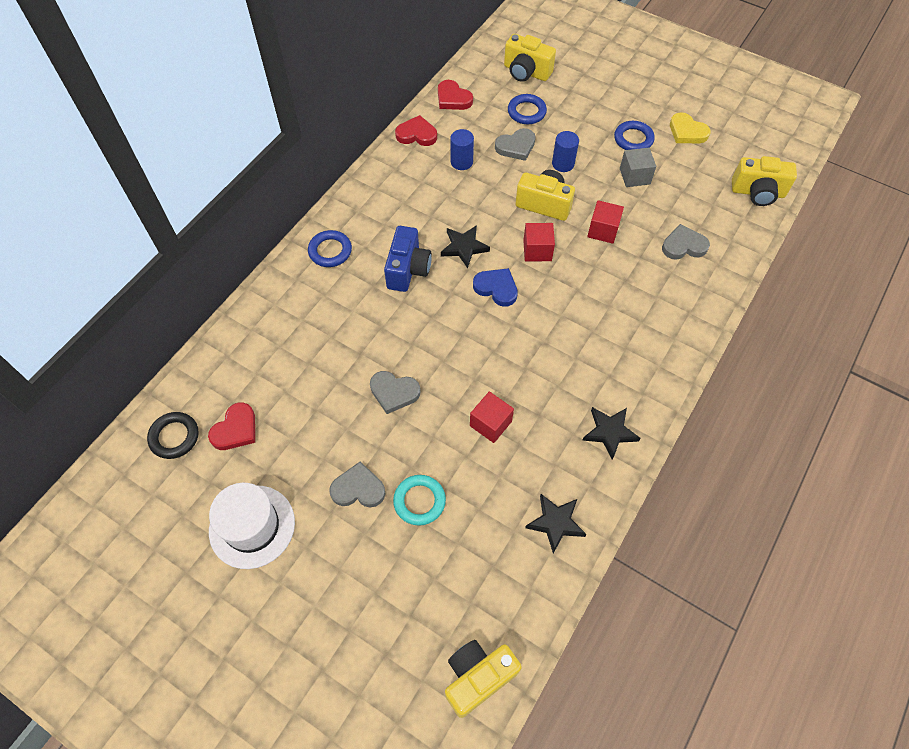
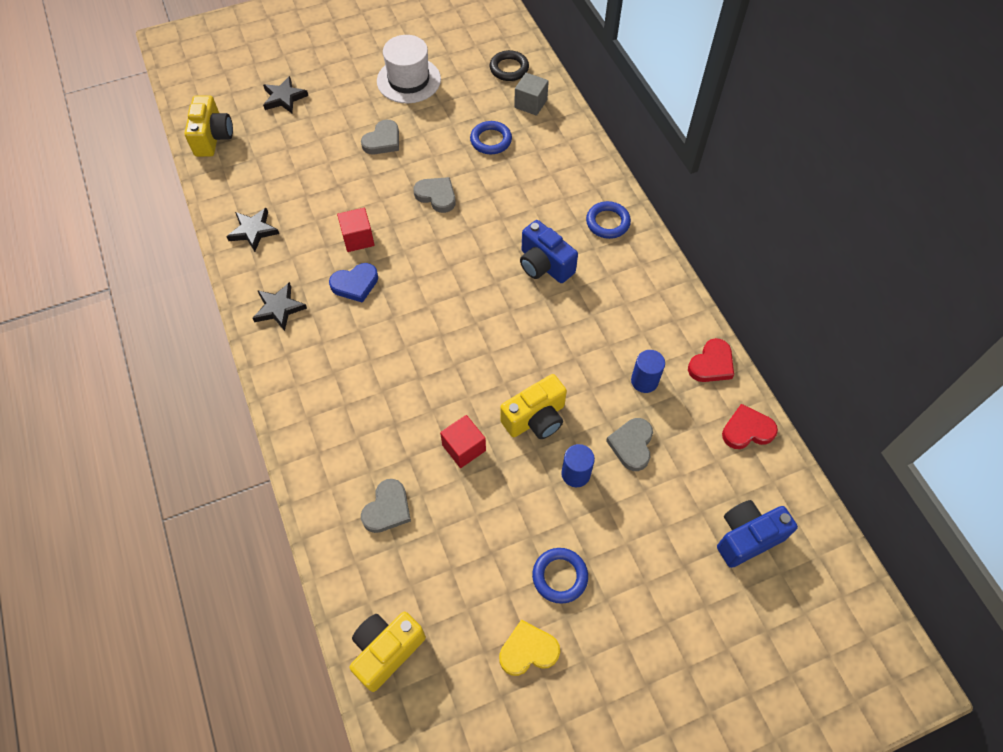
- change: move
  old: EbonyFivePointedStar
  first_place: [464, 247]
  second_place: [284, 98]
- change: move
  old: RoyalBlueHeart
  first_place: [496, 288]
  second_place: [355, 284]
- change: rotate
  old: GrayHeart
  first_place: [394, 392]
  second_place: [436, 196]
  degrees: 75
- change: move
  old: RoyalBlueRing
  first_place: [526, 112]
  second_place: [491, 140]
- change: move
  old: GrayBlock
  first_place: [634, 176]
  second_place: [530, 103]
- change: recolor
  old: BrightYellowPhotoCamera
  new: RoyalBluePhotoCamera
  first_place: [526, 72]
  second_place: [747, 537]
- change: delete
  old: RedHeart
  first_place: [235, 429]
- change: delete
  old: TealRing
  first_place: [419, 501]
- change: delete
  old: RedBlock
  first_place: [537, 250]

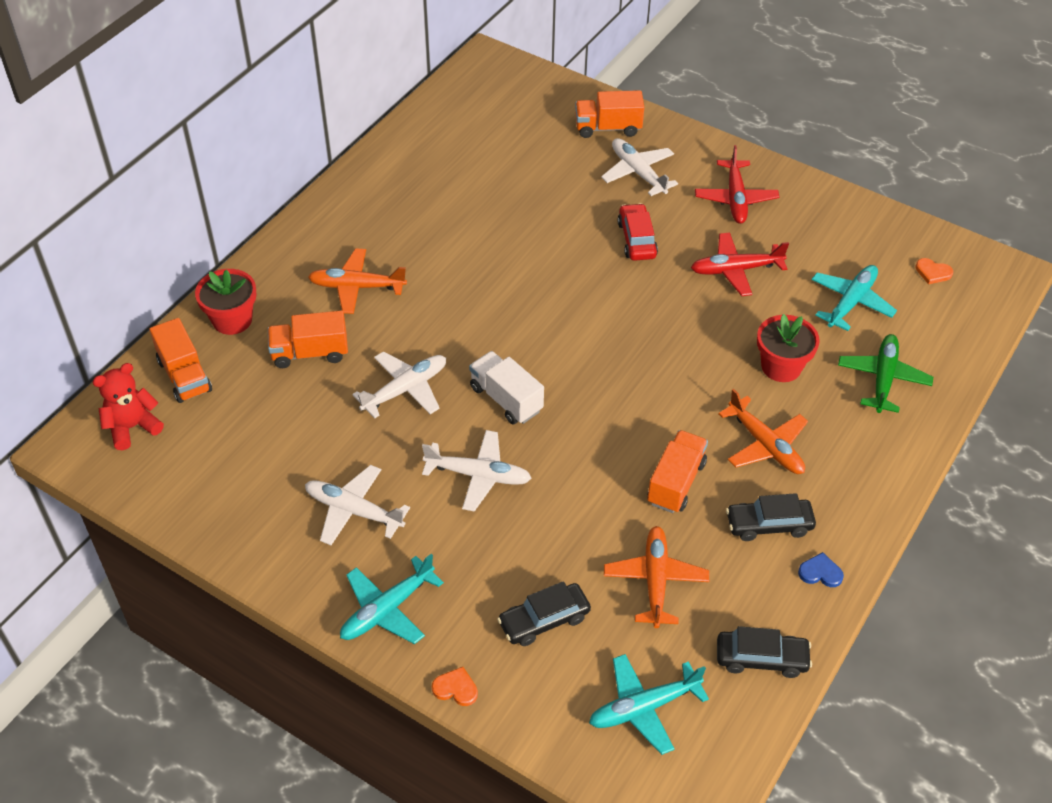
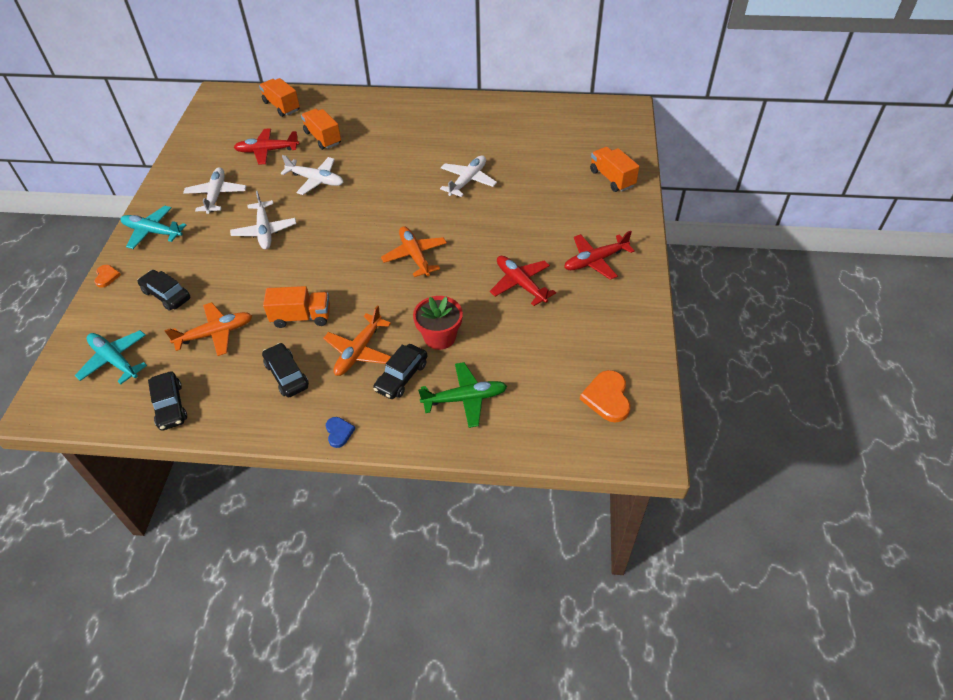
- change: insert
  new: RedToyPlane
  second_place: [267, 151]
- change: rotate
  old: OrangeToyTruck
  first_place: [184, 376]
  second_place: [281, 106]
  degrees: 105
- change: move
  old: RoyalBlueHeart
  first_place: [820, 572]
  second_place: [339, 432]
- change: insert
  new: EbonyCar
  second_place: [401, 377]
- change: move
  old: OrangeToyPlane
  first_place: [357, 287]
  second_place: [415, 256]
- change: move
  old: PureWhiteToyPlane
  first_place: [638, 173]
  second_place: [467, 181]
- change: resize
  old: OrangeHeart
  first_place: [933, 272]
  second_place: [607, 398]
  factor: 1.74
- change: delete
  old: RedTeddyBear
  first_place: [132, 427]
- change: delete
  old: RedPlantPot
  first_place: [232, 320]
- change: delete
  old: PureWhiteToyTruck
  first_place: [506, 399]
- change: delete
  old: RedCar
  first_place: [637, 239]
- change: delete
  old: TealToyPlane
  first_place: [851, 302]

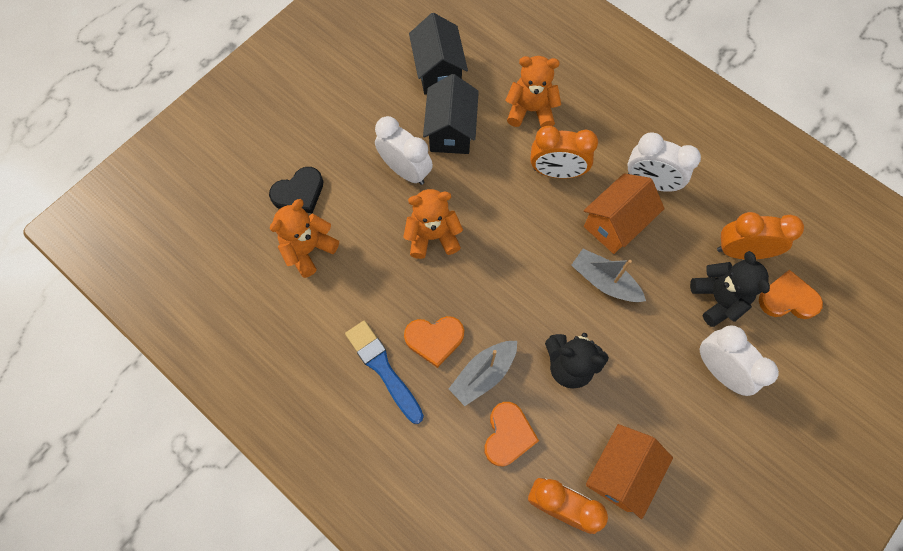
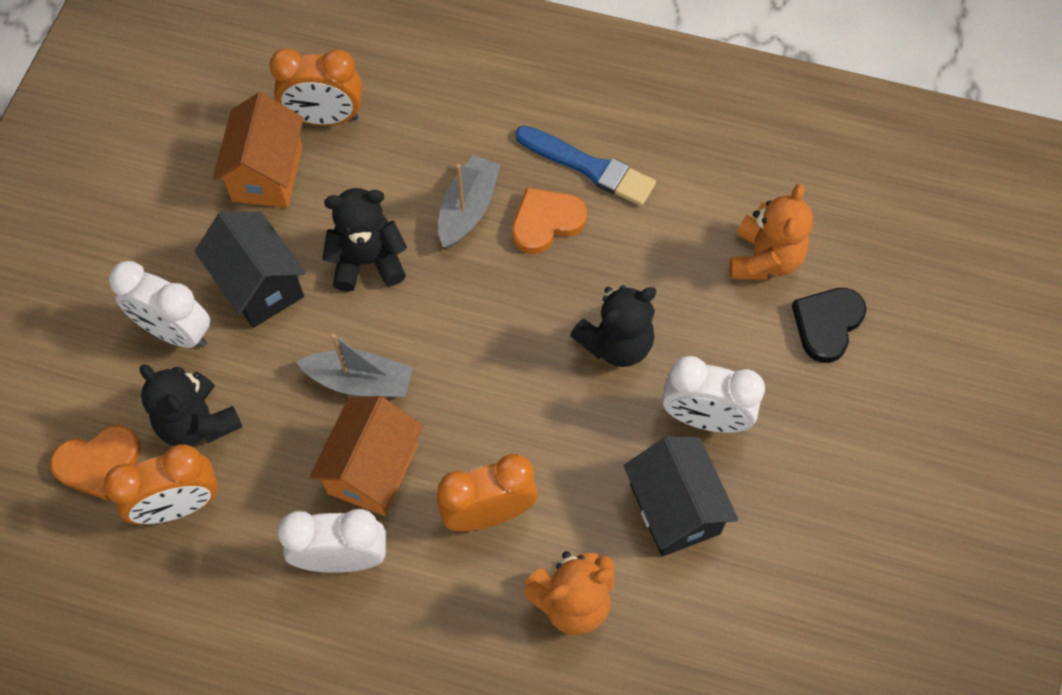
- change: move
  old: EbonyToyHouse
  first_place: [438, 72]
  second_place: [259, 285]
- change: recolor
  old: OrangeTeddyBear
  new: EbonyTeddyBear
  first_place: [432, 236]
  second_place: [616, 343]
- change: delete
  old: OrangeHeart
  first_place: [508, 435]

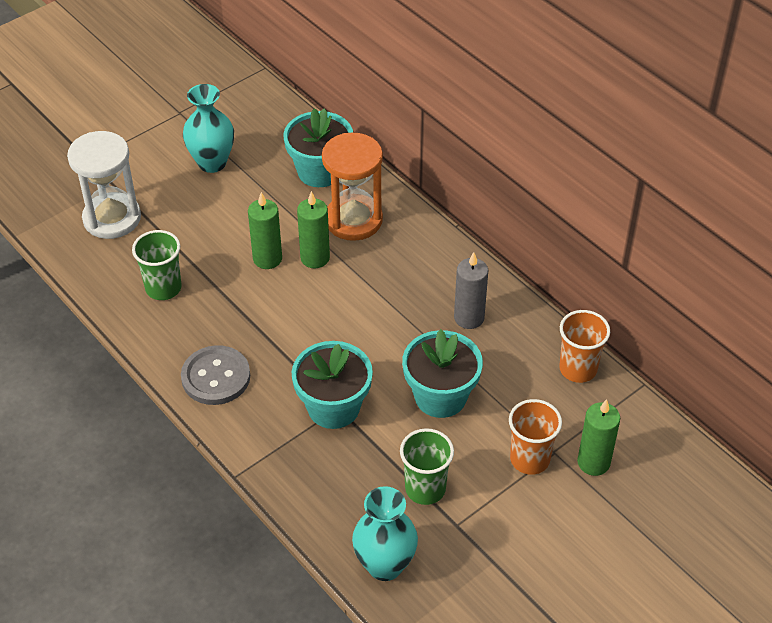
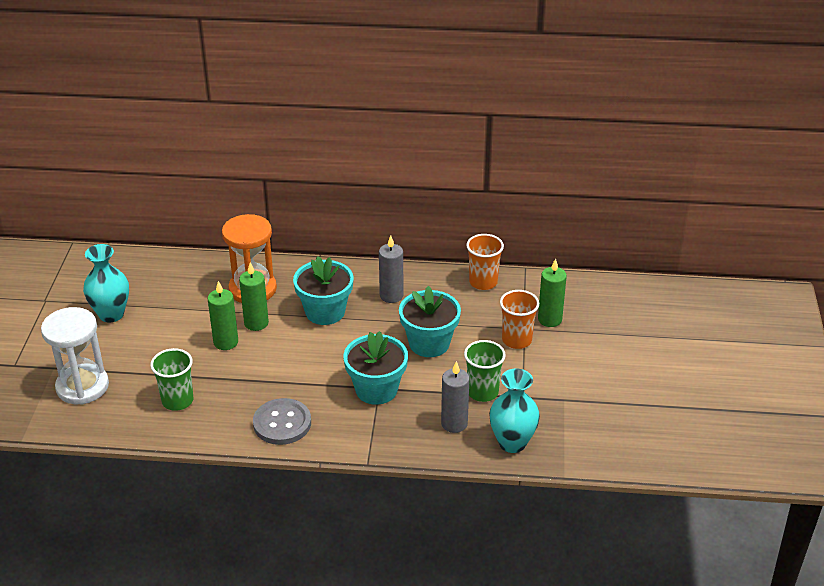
- change: move
  old: TealPlantPot
  first_place: [320, 171]
  second_place: [325, 312]
- change: insert
  new: GrayPillarCandle
  second_place: [454, 423]

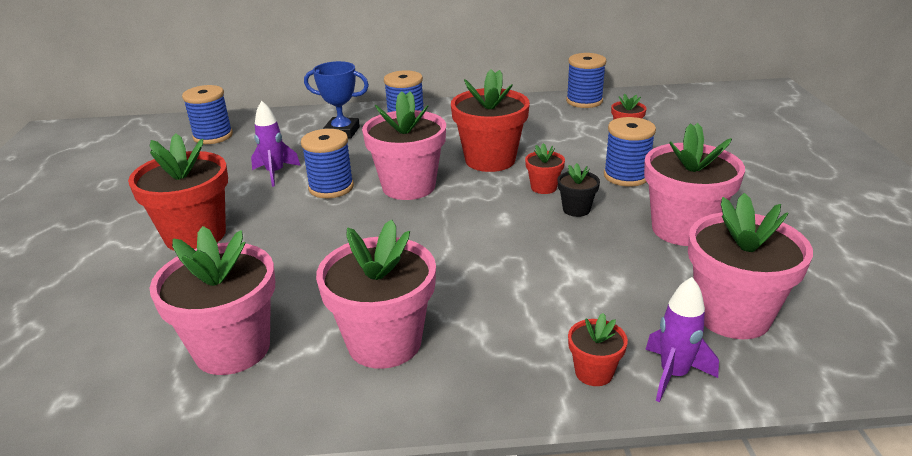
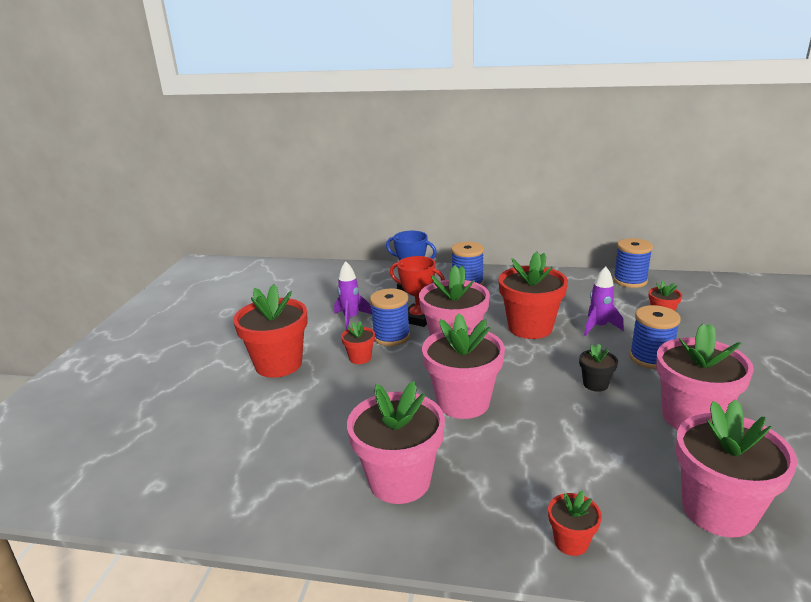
- change: move
  old: RedPlantPot
  first_place: [543, 187]
  second_place: [360, 358]
- change: insert
  new: RedAwardCup
  second_place: [418, 318]
- change: move
  old: RosePinkPlantPot
  first_place: [232, 348]
  second_place: [463, 402]
- change: move
  old: VioletRocket
  first_place: [673, 375]
  second_place: [598, 327]
- change: delete
  old: RoyalBlueSpool
  first_place: [213, 136]

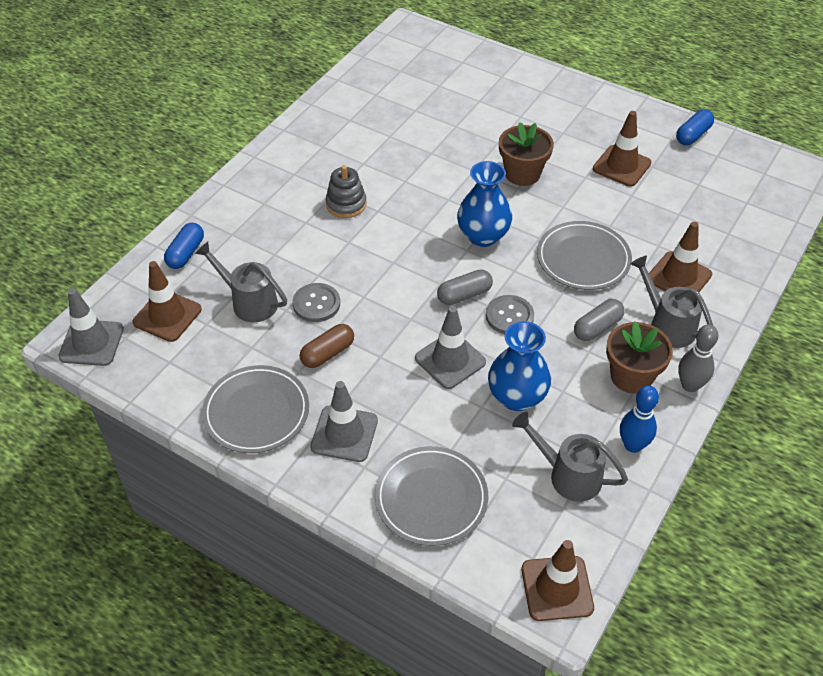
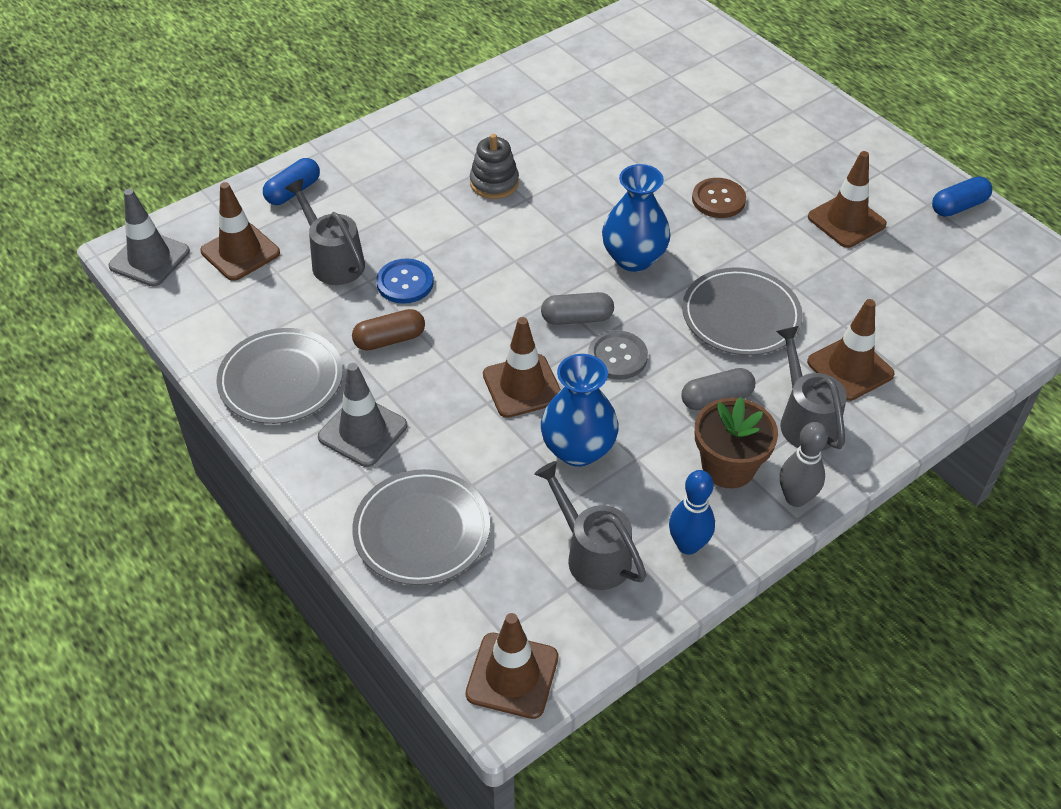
- change: recolor
  old: GrayButton
  new: RoyalBlueButton
  first_place: [316, 304]
  second_place: [405, 283]
- change: recolor
  old: GrayRoadCone
  new: RussetRoadCone
  first_place: [450, 360]
  second_place: [522, 386]
- change: replace
  old: RussetPlantPot
  new: RussetButton
  first_place: [522, 173]
  second_place: [718, 199]

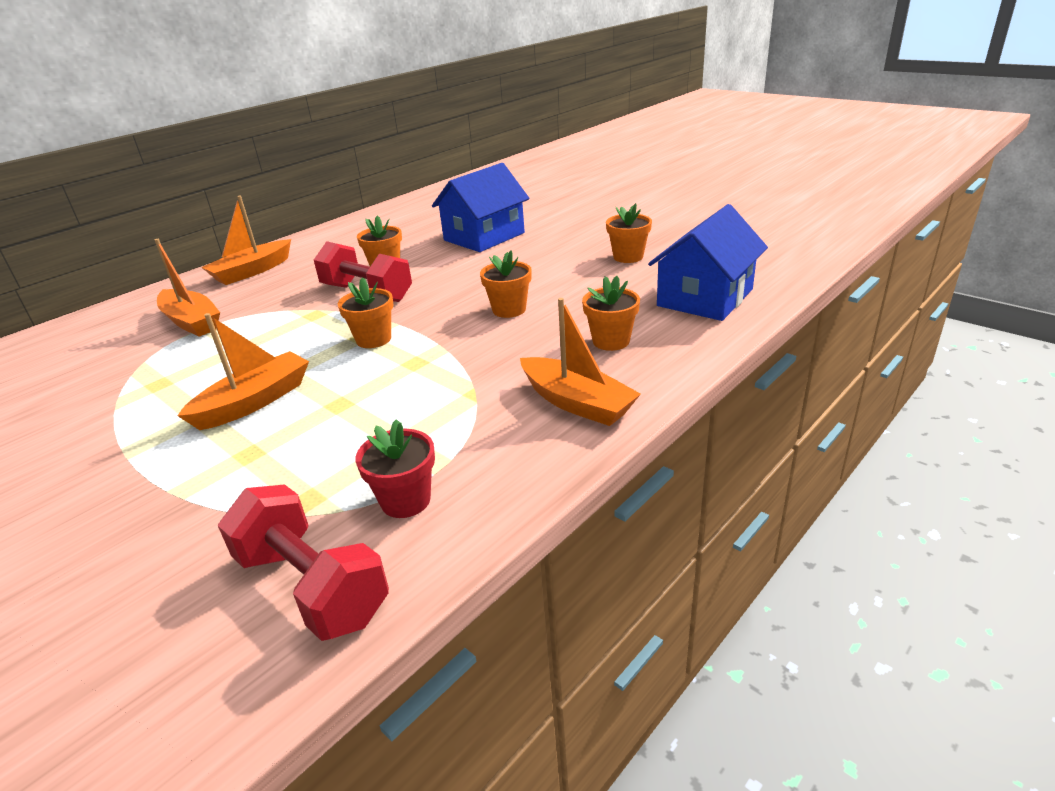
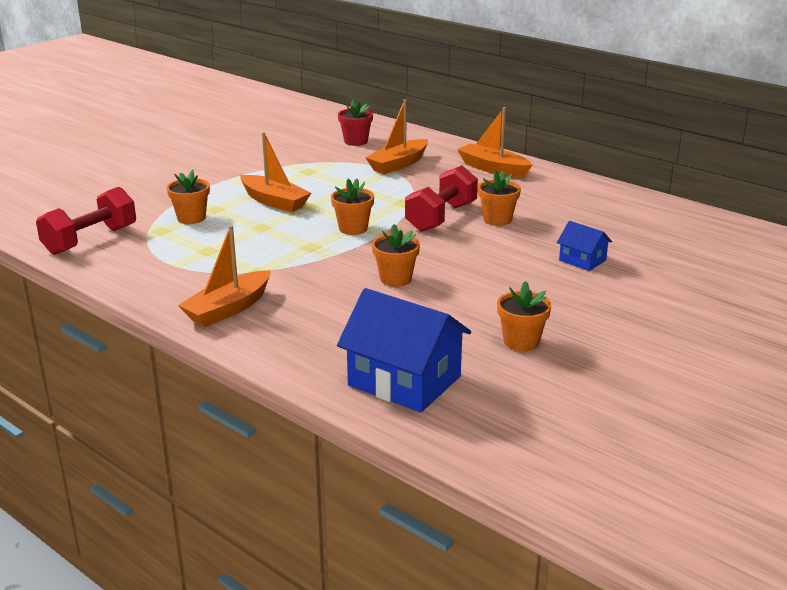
- change: move
  old: OrangePlantPot
  first_place: [611, 341]
  second_place: [191, 218]
- change: move
  old: RedPlantPot
  first_place: [405, 500]
  second_place: [356, 141]
- change: resize
  old: RoyalBlueToyHouse
  first_place: [484, 236]
  second_place: [582, 260]
  factor: 0.51

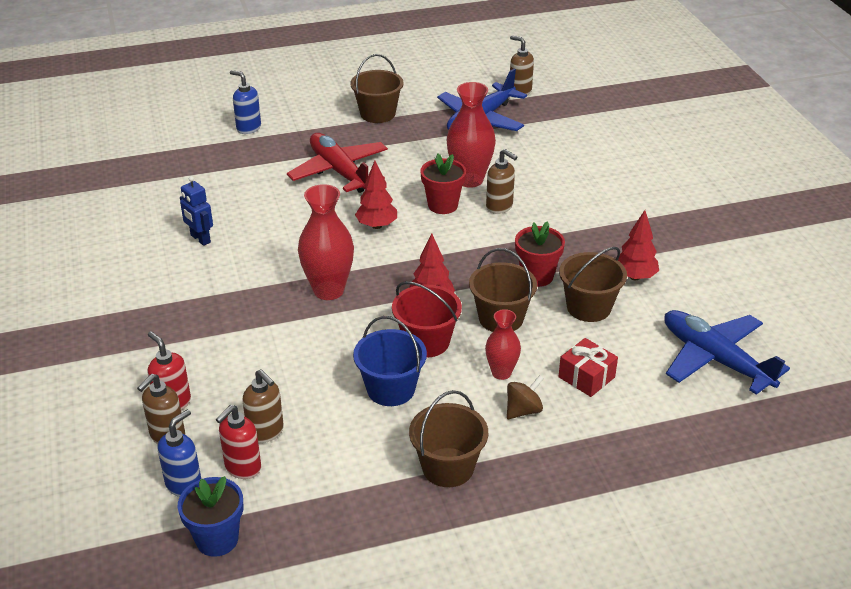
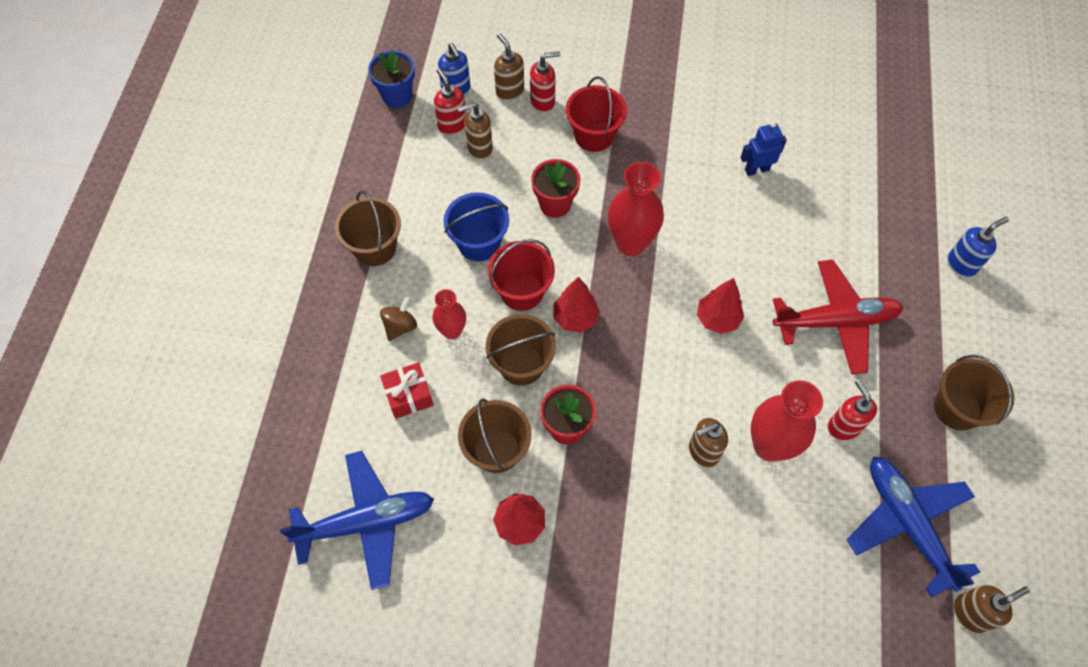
- change: rotate
  old: RussetToyTop
  first_place: [523, 410]
  second_place: [400, 326]
  degrees: -135
- change: move
  old: RedPlantPot
  first_place: [442, 205]
  second_place: [555, 204]
- change: insert
  new: RedBucket
  second_place: [594, 135]
- change: insert
  new: RedSoapDispenser
  second_place: [843, 427]

